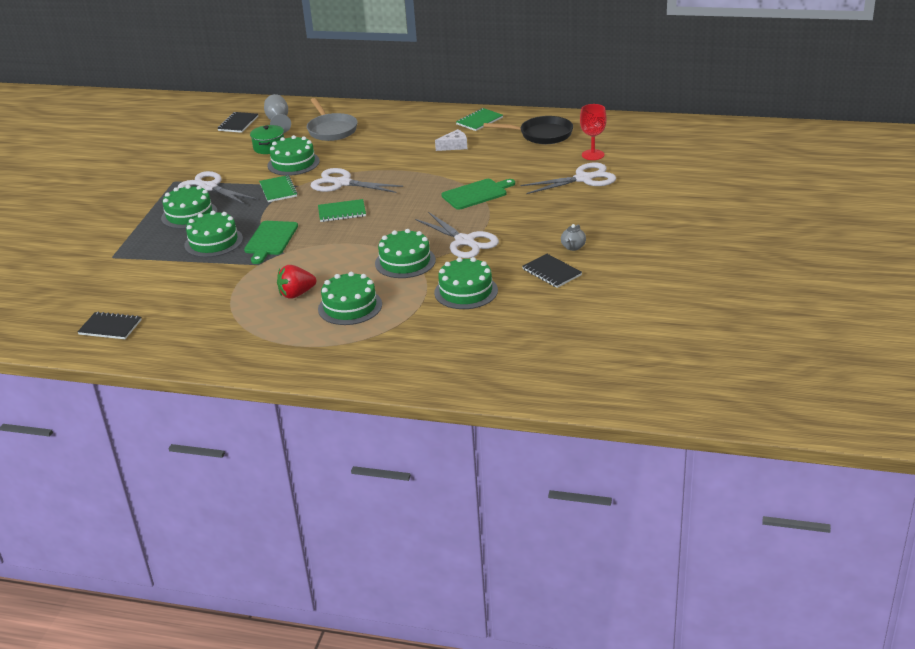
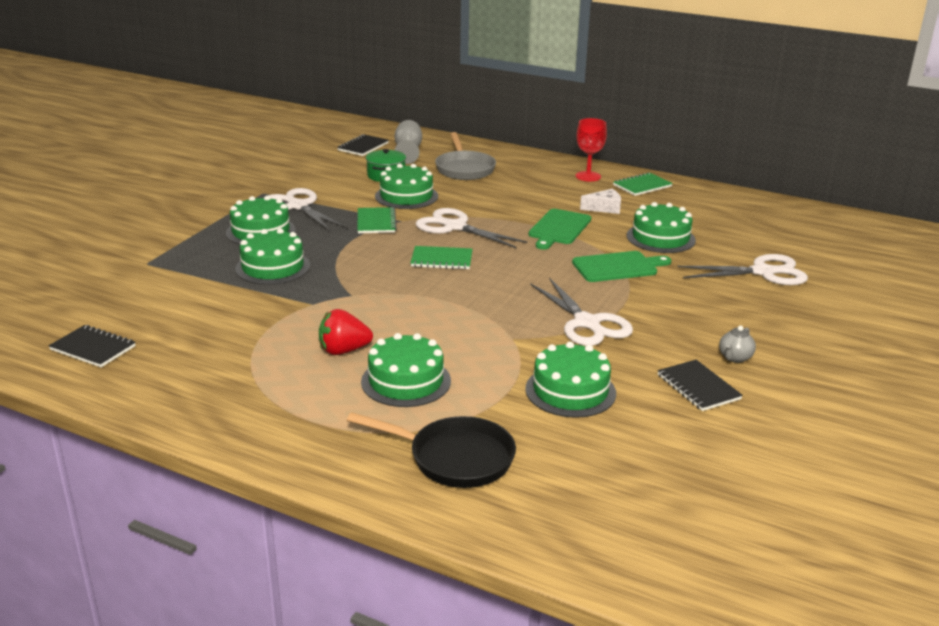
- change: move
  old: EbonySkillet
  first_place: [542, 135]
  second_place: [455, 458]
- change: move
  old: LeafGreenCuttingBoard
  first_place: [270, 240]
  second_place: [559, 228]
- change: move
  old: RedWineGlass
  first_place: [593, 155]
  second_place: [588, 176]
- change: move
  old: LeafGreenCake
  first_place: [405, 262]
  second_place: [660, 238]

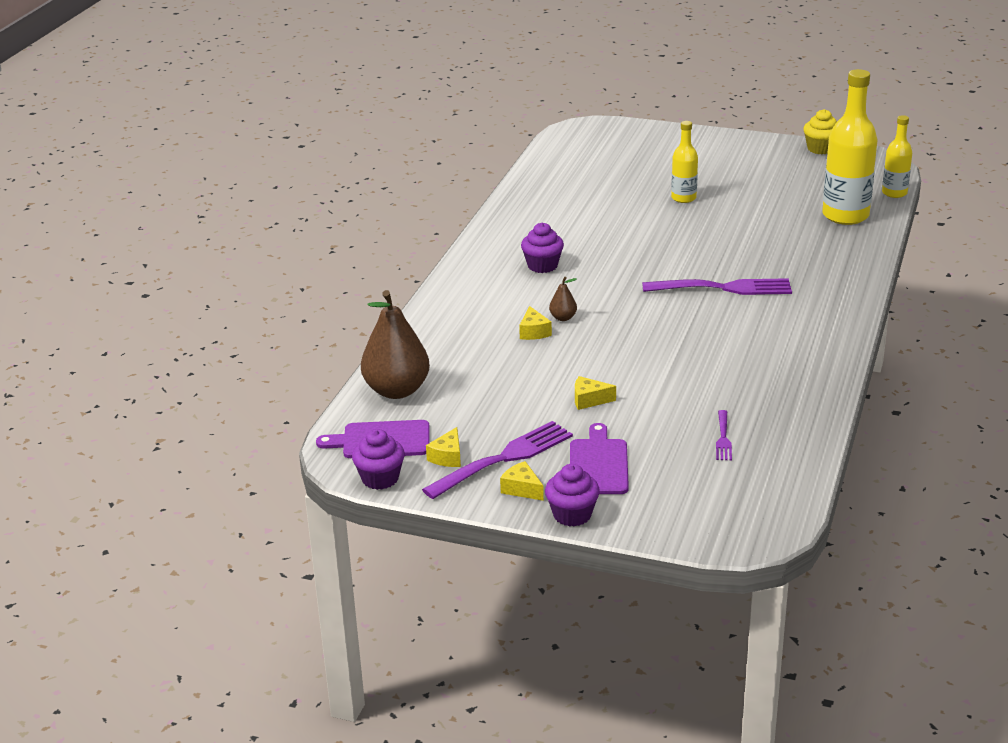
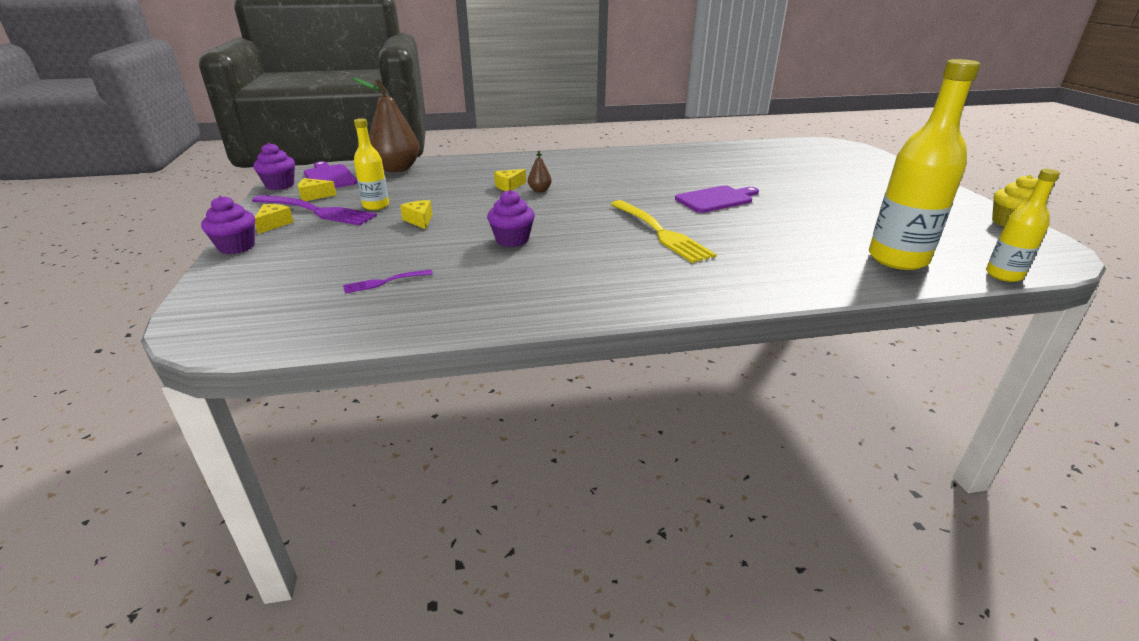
- change: move
  old: BrightYellowFlask
  first_place: [683, 198]
  second_place: [376, 206]
- change: move
  old: VioletCupcake
  first_place: [542, 266]
  second_place: [512, 240]
- change: recolor
  old: VioletDinnerFork
  new: BrightYellowDinnerFork
  first_place: [723, 288]
  second_place: [660, 232]
- change: move
  old: VioletCuttingBoard
  first_place: [598, 464]
  second_place: [716, 199]

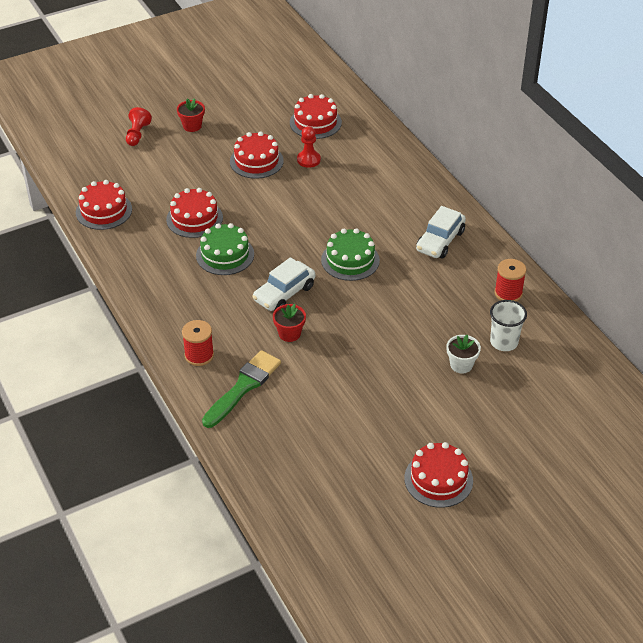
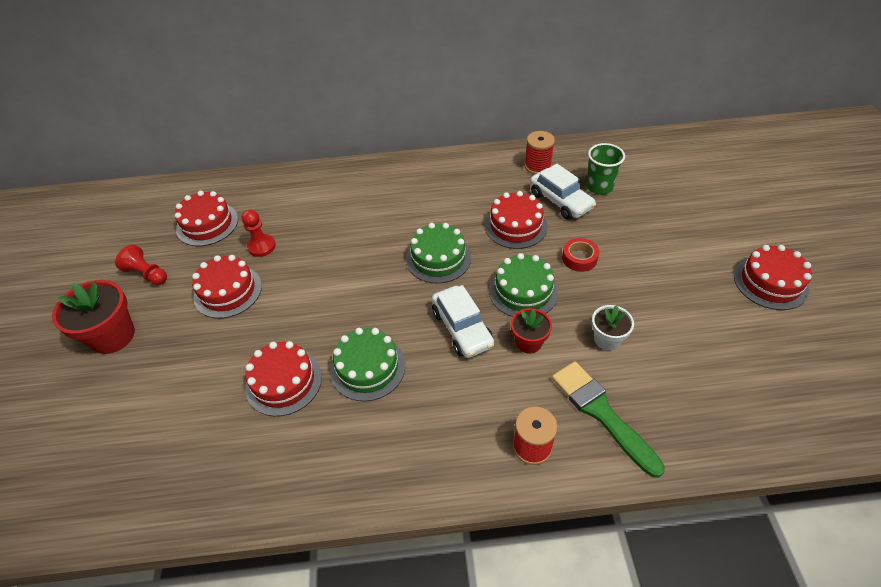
- change: resize
  old: RedPlantPot
  first_place: [192, 126]
  second_place: [113, 336]
  factor: 1.69
- change: move
  old: RedChessPawn
  first_place: [137, 134]
  second_place: [147, 274]
- change: move
  old: RedCake
  first_place: [104, 211]
  second_place: [515, 226]
- change: insert
  new: LeafGreenCake
  second_place: [523, 291]
- change: move
  old: PureWhiteCar
  first_place: [440, 241]
  second_place: [560, 201]
- change: insert
  new: RedStickyTape
  second_place: [579, 258]
- change: recolor
  old: PureWhiteCup
  new: LeafGreenCup
  first_place: [504, 342]
  second_place: [599, 187]
- change: move
  old: PureWhitePlantPot
  first_place: [461, 365]
  second_place: [607, 339]

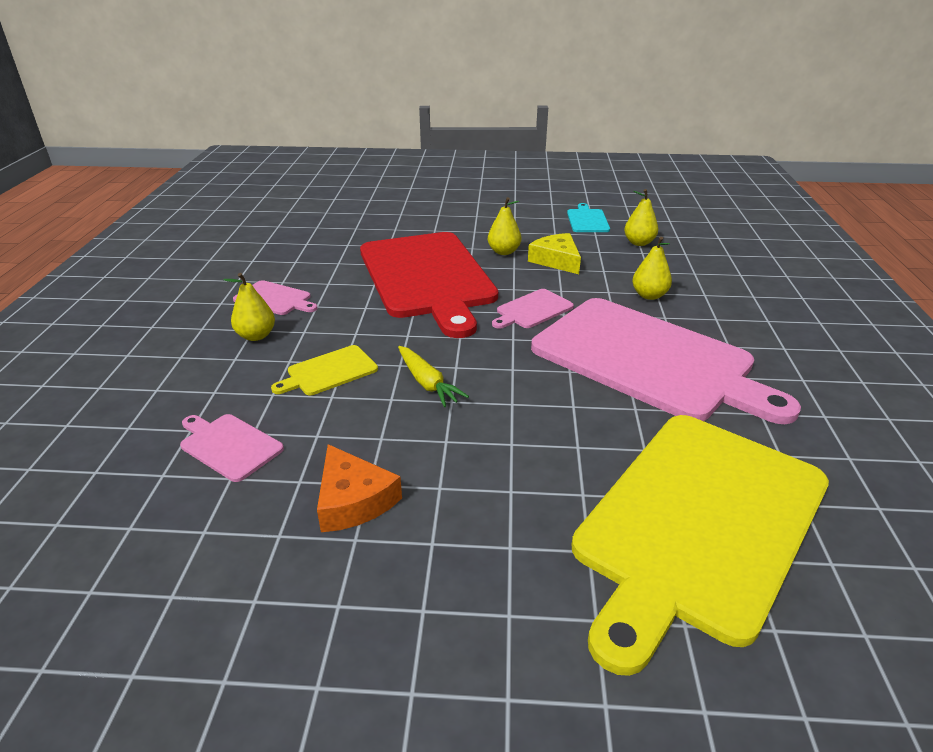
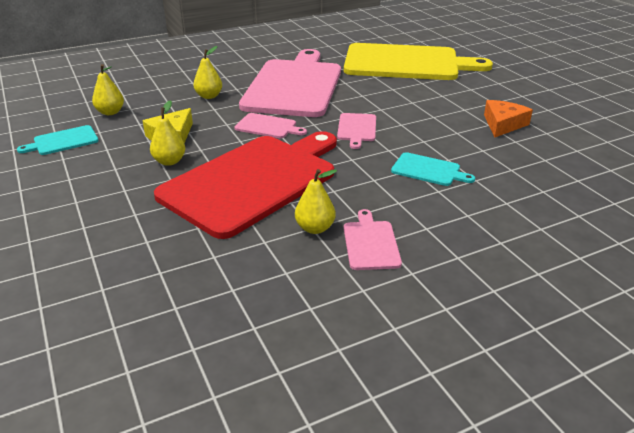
- change: move
  old: BrightYellowPearFruit
  first_place: [256, 336]
  second_place: [315, 228]
- change: move
  old: RosePinkCuttingBoard
  first_place: [229, 445]
  second_place: [356, 129]
- change: recolor
  old: BrightYellowCuttingBoard
  new: TealCuttingBoard
  first_place: [329, 371]
  second_place: [428, 170]
- change: delete
  old: BrightYellowToyCarrot
  first_place: [427, 383]

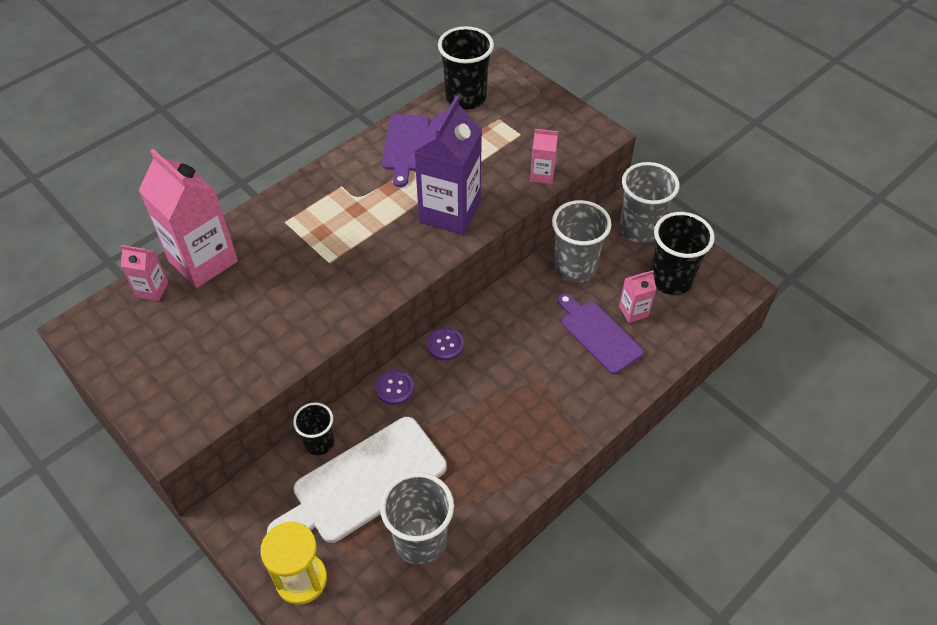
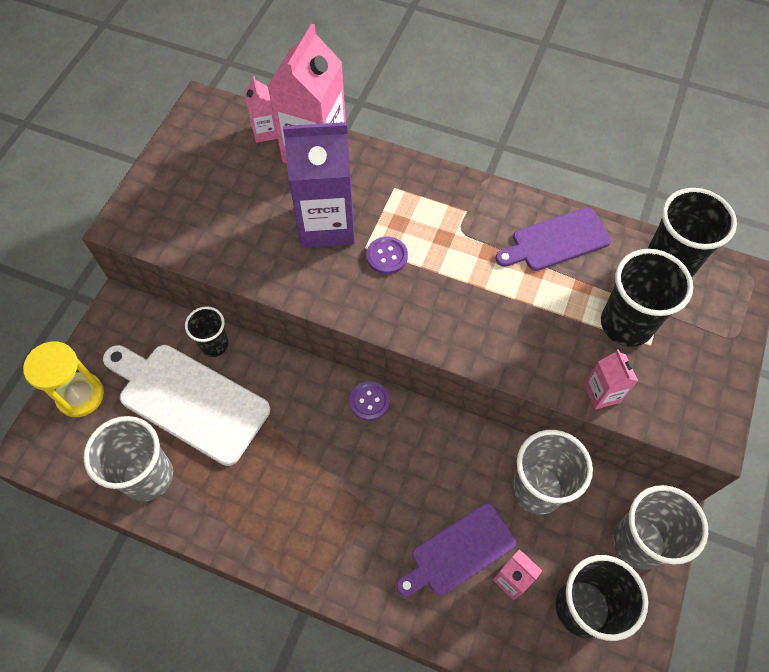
- change: move
  old: VioletJuiceCarton
  first_place: [450, 212]
  second_place: [326, 224]
- change: move
  old: VioletButton
  first_place: [394, 388]
  second_place: [387, 256]
- change: rotate
  old: VioletCuttingBoard
  first_place: [598, 334]
  second_place: [459, 551]
  degrees: -150
- change: insert
  new: EbonyCup
  second_place: [626, 324]

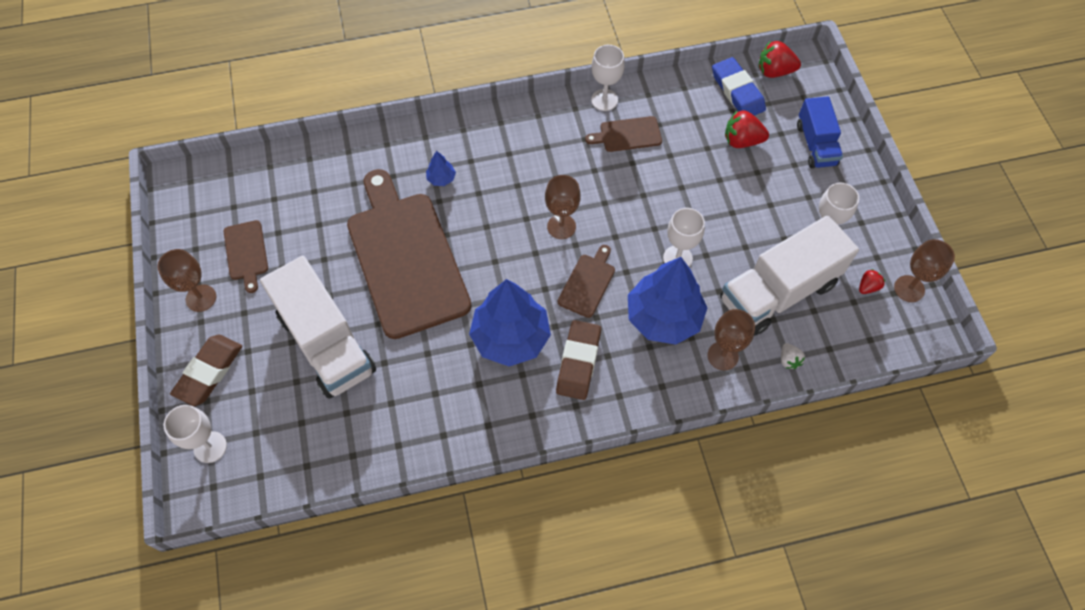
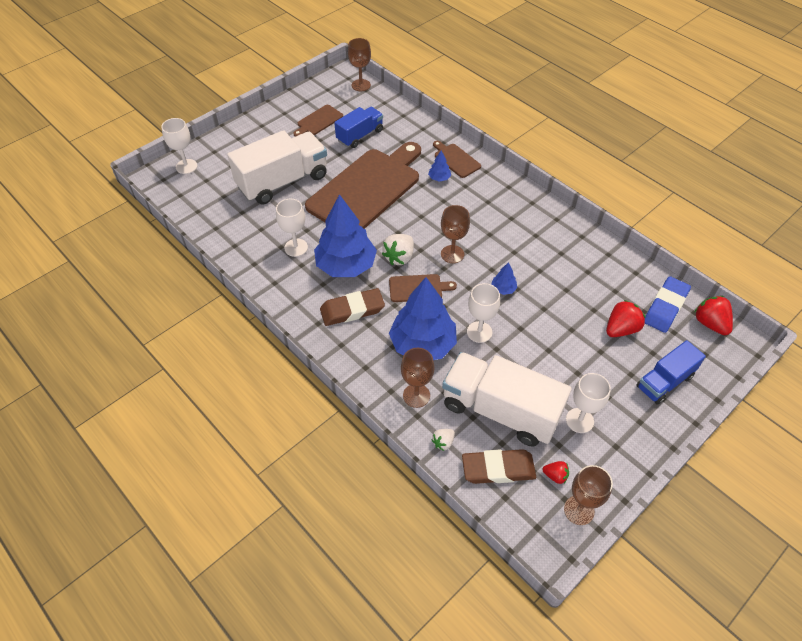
- change: rotate
  old: PureWhiteToyTruck
  first_place: [326, 343]
  second_place: [283, 182]
  degrees: -150
- change: move
  old: PureWhiteWineGlass
  first_place: [604, 100]
  second_place: [296, 247]
- change: insert
  new: RoyalBlueToyTruck
  second_place: [360, 135]
- change: move
  old: RussetWineGlass
  first_place: [201, 298]
  second_place: [361, 85]
- change: insert
  new: PureWhiteToyStrawberry
  second_place: [399, 257]
- change: move
  old: RussetCuttingBoard
  first_place: [627, 135]
  second_place: [456, 159]
- change: move
  old: RussetPencilEraser
  first_place: [209, 372]
  second_place: [498, 469]
- change: insert
  new: RoyalBlueTree
  second_place: [503, 289]
- change: rotate
  old: RedToyStrawberry
  first_place: [742, 141]
  second_place: [621, 329]
  degrees: 75

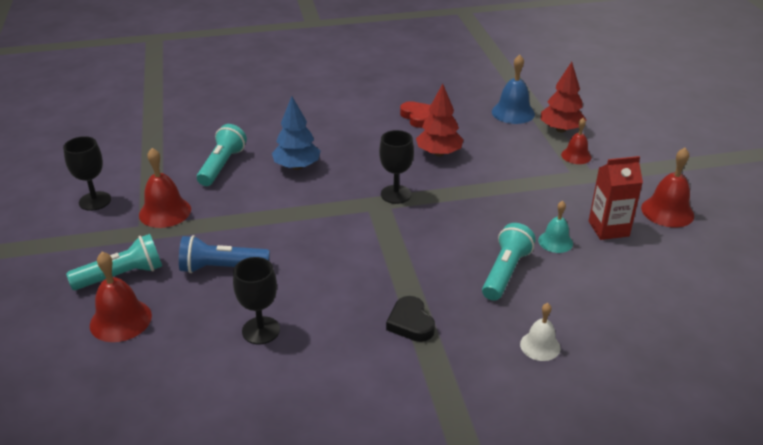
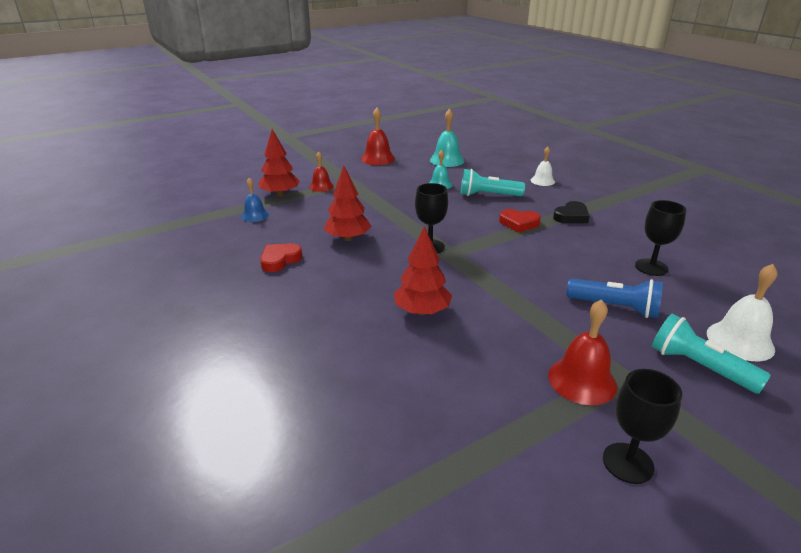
- change: resize
  old: RoyalBlueHandBell
  first_place: [513, 112]
  second_place: [255, 215]
  factor: 0.64
- change: recolor
  old: RoyalBlueTree
  new: RedTree
  first_place: [297, 166]
  second_place: [422, 311]
- change: insert
  new: TealHandBell
  second_place: [447, 160]
- change: insert
  new: RedHeart
  second_place: [519, 223]
- change: rotate
  old: RoyalBlueTorch
  first_place: [221, 268]
  second_place: [615, 307]
  degrees: -45
- change: recolor
  old: RedHandBell
  new: PureWhiteHandBell
  first_place: [120, 320]
  second_place: [740, 341]
- change: delete
  old: TealTorch
  first_place: [222, 165]
- change: delete
  old: RedJuiceCarton
  first_place: [608, 229]

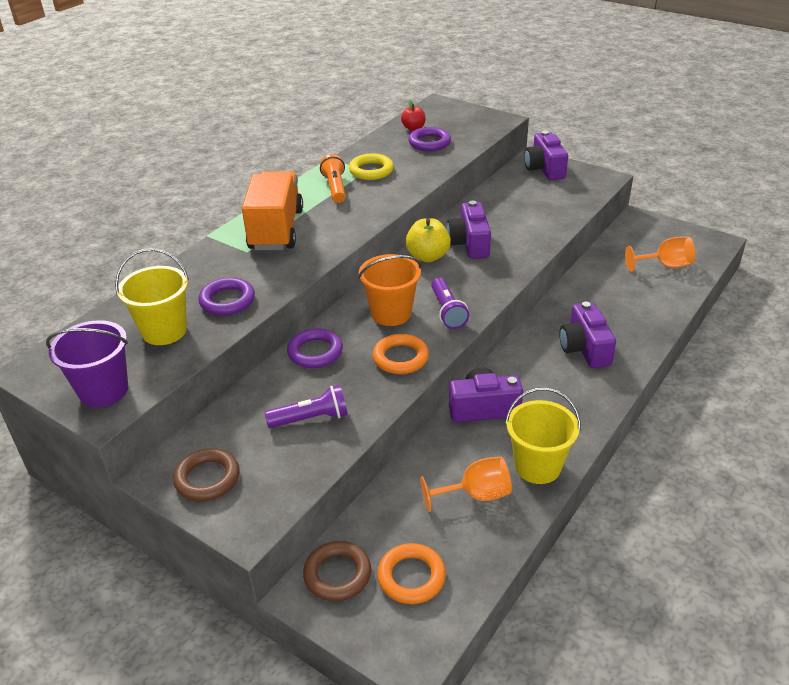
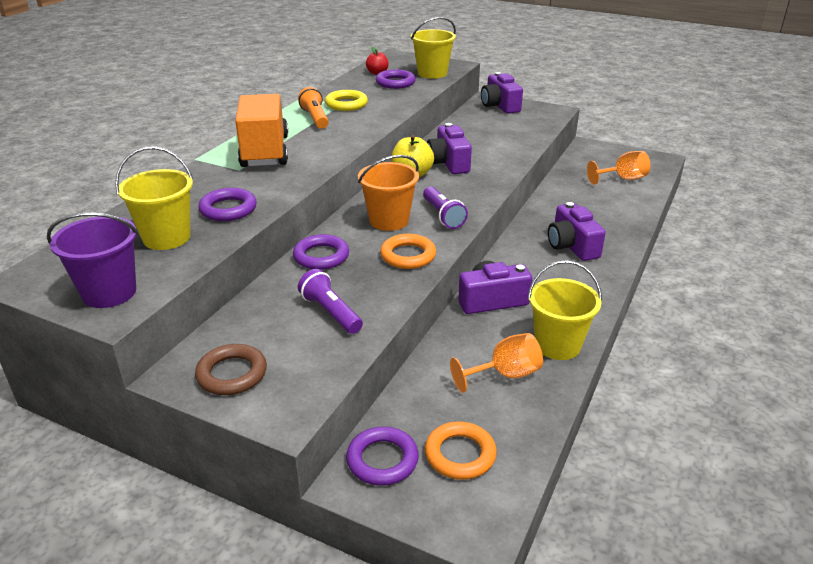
- change: rotate
  old: VioletTorch
  first_place: [311, 419]
  second_place: [331, 312]
  degrees: -105
- change: recolor
  old: RussetRing
  new: VioletRing
  first_place: [337, 574]
  second_place: [382, 460]
- change: insert
  new: BrightYellowBucket
  second_place: [432, 73]

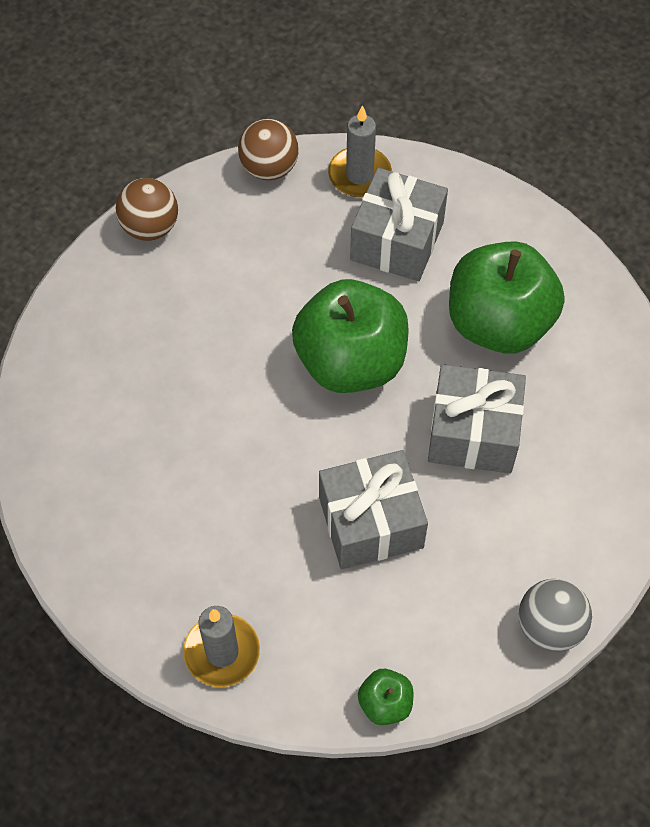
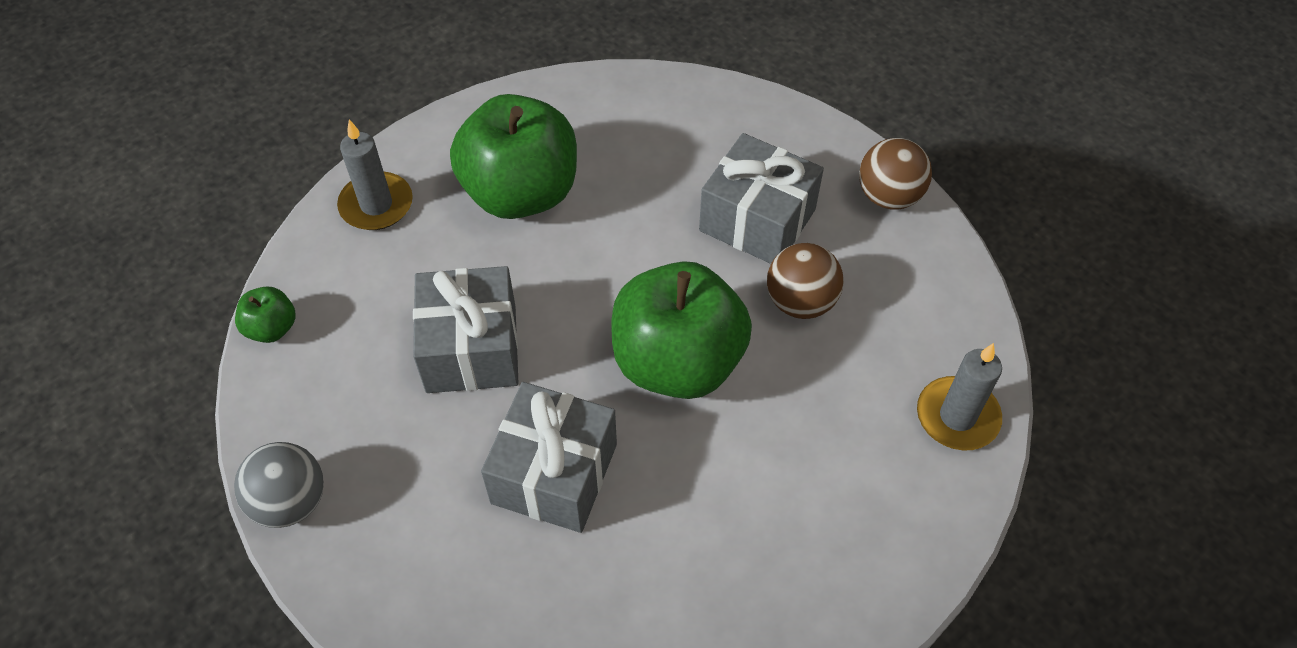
- change: move
  old: LeafGreenToyApple
  first_place: [499, 323]
  second_place: [521, 193]
- change: move
  old: GrayGift
  first_place: [397, 241]
  second_place: [757, 220]
- change: move
  old: RussetBall
  first_place: [269, 168]
  second_place: [800, 302]

